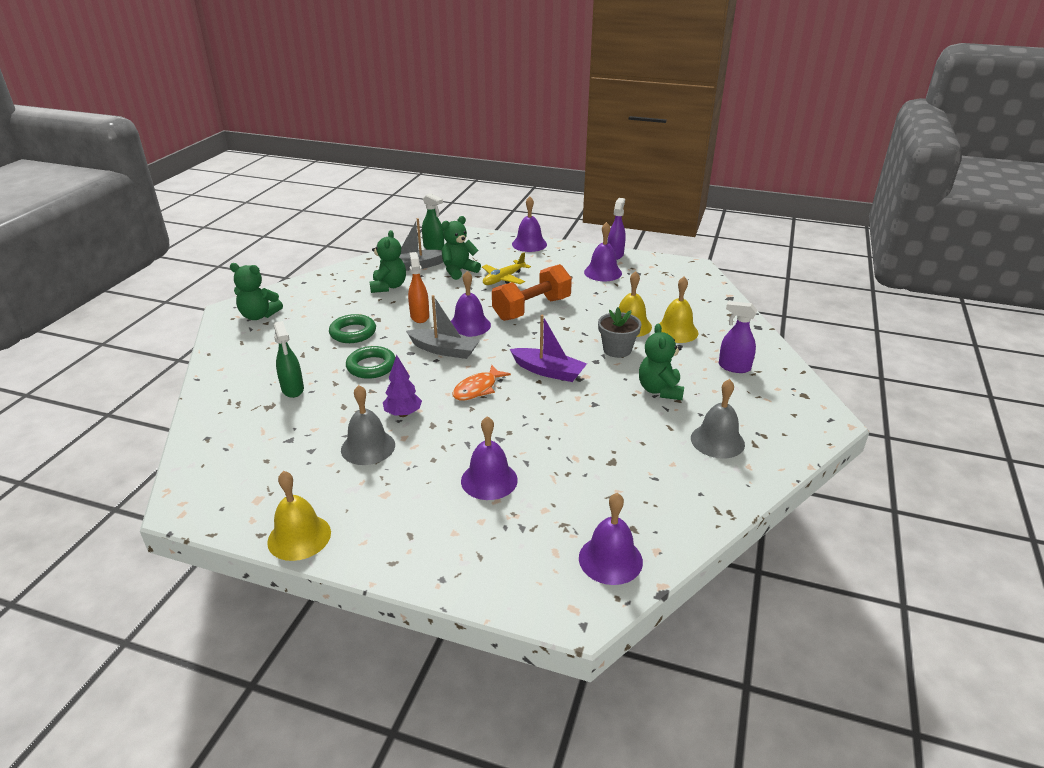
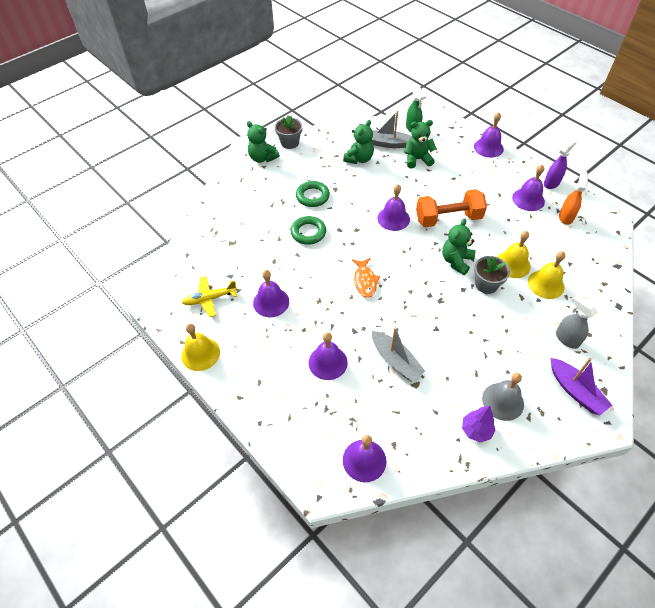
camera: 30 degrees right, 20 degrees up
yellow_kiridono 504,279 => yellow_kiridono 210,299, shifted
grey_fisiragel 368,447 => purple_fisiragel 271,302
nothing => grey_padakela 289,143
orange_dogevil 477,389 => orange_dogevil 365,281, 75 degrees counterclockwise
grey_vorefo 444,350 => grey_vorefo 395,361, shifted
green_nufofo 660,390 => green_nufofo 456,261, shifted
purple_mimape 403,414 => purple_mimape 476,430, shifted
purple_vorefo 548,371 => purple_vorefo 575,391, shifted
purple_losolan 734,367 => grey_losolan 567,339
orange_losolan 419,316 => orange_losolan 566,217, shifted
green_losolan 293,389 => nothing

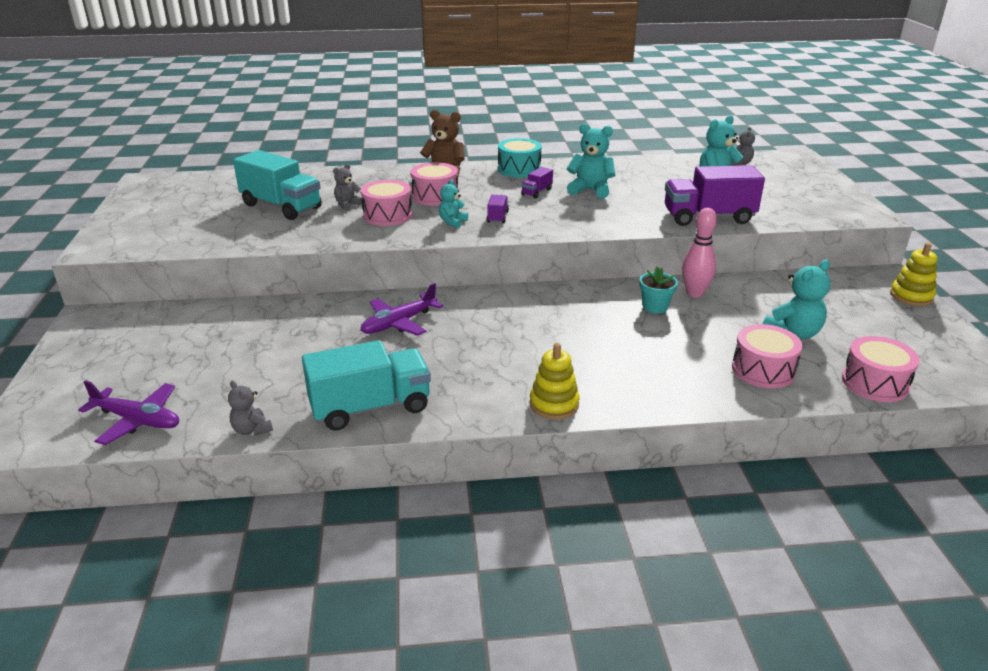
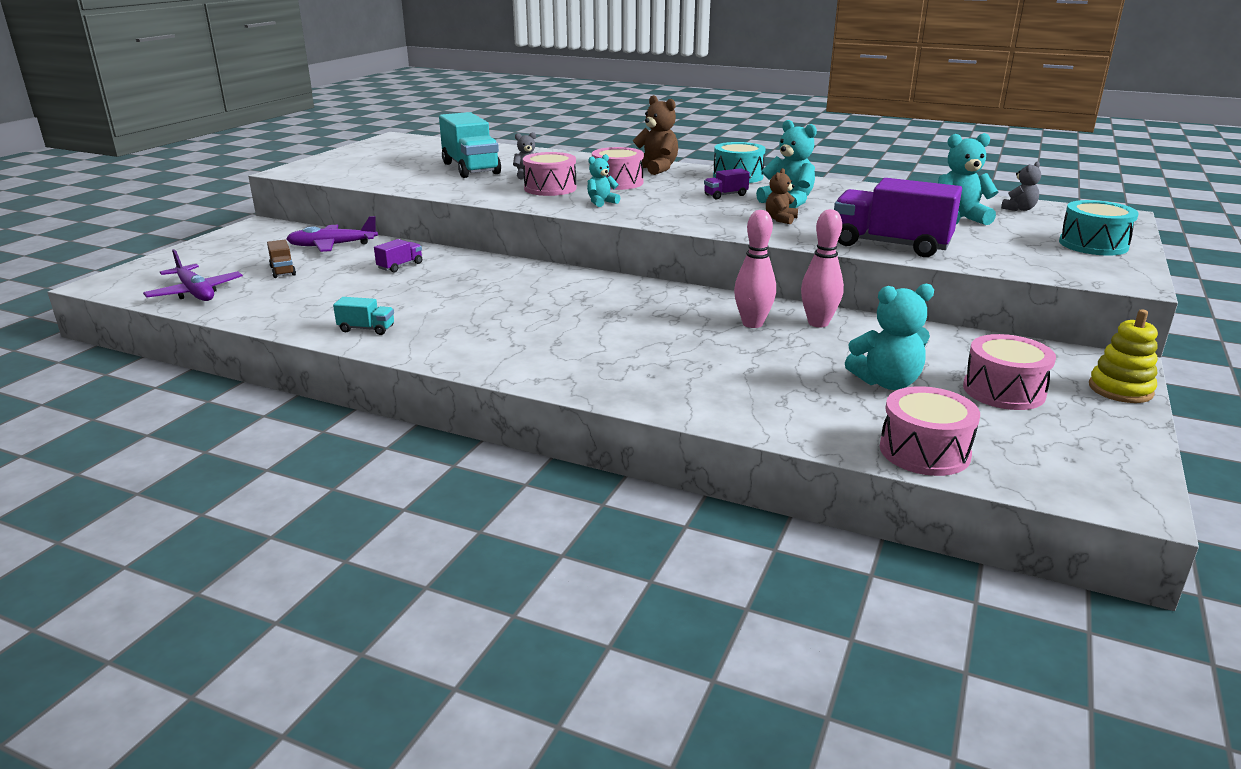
camera: 30 degrees right, 5 degrees down
nothing => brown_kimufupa 283,271
purple_kiridono 399,323 => purple_kiridono 332,246, shifted
turquoise_kimufupa 370,407 => turquoise_kimufupa 366,329, x0.45
purple_kimufupa 497,217 => purple_kimufupa 400,266, shifted
turquoise_padakela 655,307 => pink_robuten 752,324
nothing => brown_nufofo 780,219
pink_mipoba 763,370 => pink_mipoba 1003,391, shifted
nothing => turquoise_mipoba 1093,245
grey_nufofo 252,429 => nothing
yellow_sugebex 554,404 => nothing

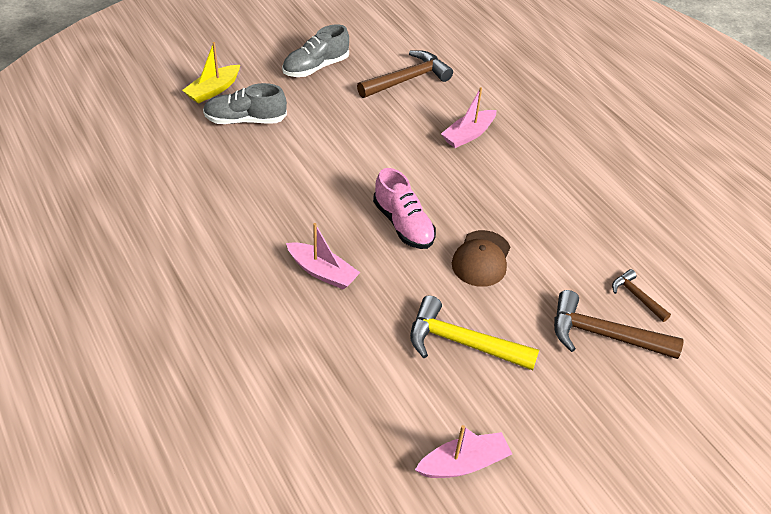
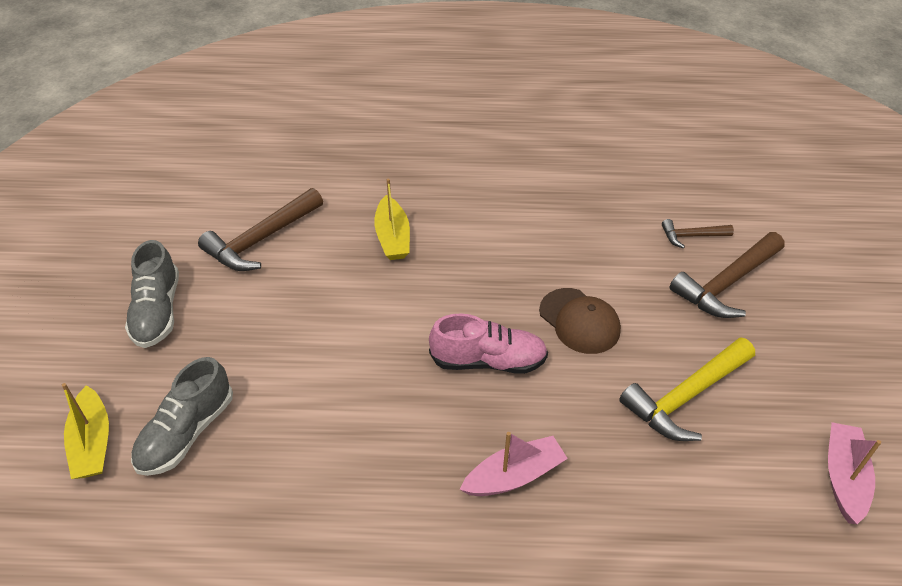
camera: 55 degrees left, 0 degrees up
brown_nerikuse 408,79 => brown_nerikuse 261,240, 135 degrees counterclockwise
pink_vorefo 468,135 => yellow_vorefo 393,237

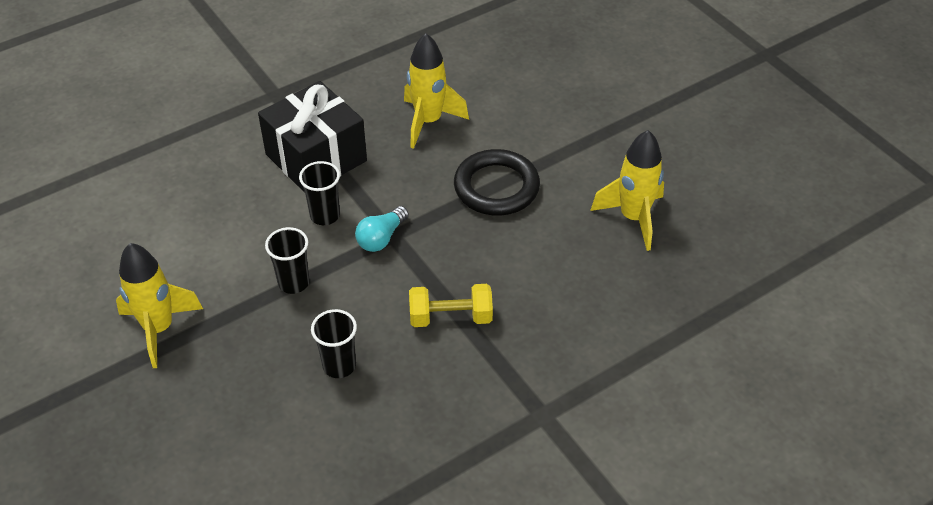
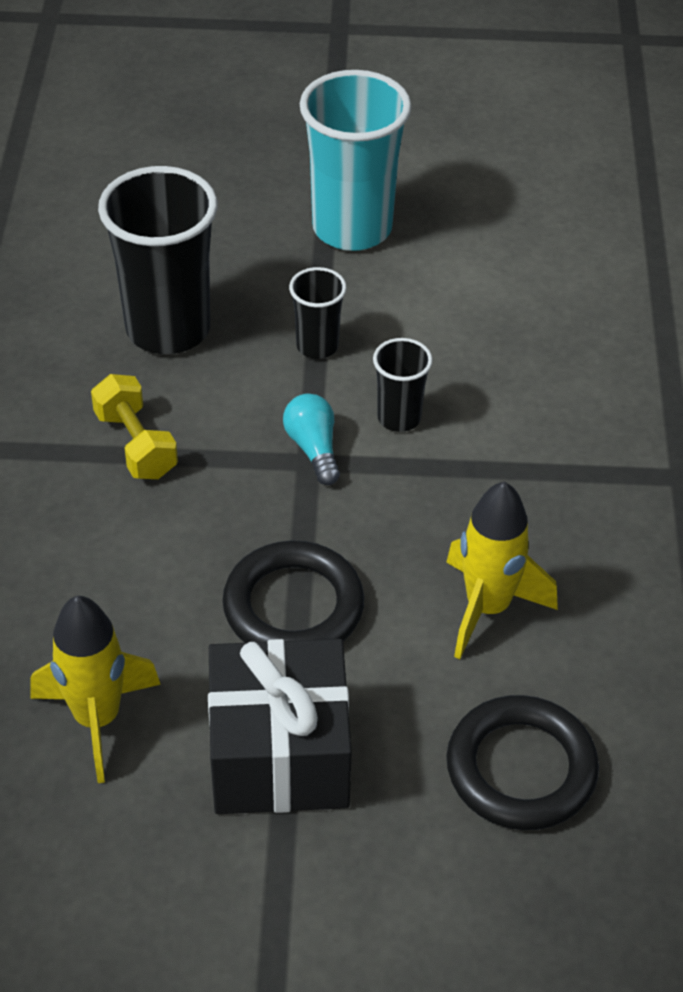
camera: 125 degrees right, 0 degrees up
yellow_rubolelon 450,317 => yellow_rubolelon 135,445, 60 degrees counterclockwise
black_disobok 339,365 => black_disobok 168,329, x2.01
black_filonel 316,158 => black_filonel 279,754, shifted
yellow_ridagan 159,329 => turquoise_disobok 352,228
nothing => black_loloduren 521,768

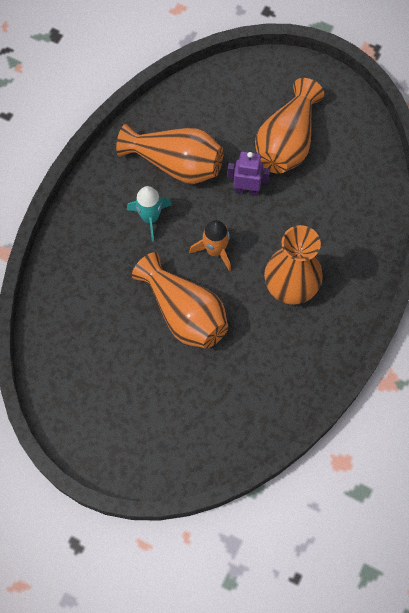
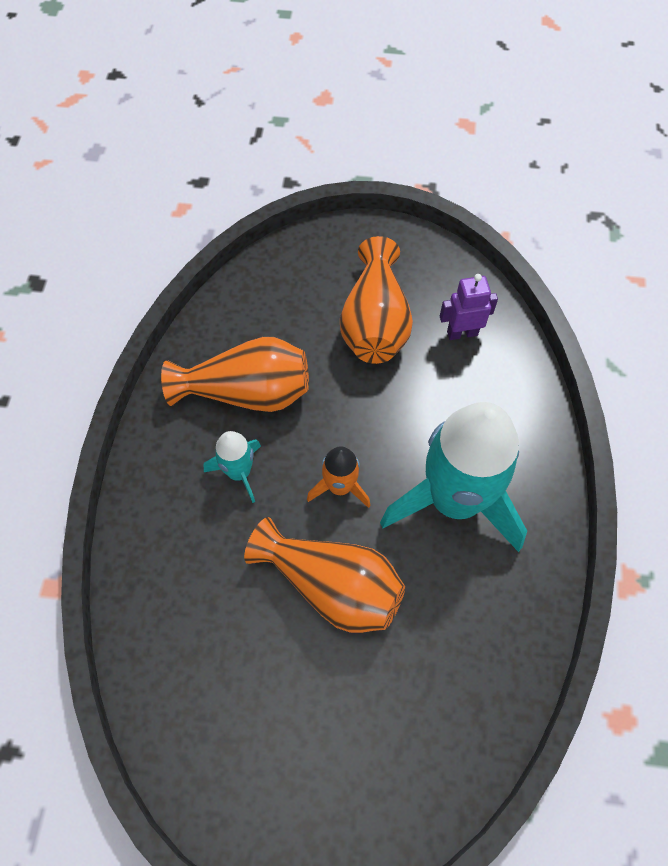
camera: 20 degrees left, 5 degrees down
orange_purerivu 291,286 => turquoise_ridagan 455,500
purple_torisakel 246,190 => purple_torisakel 462,333, shifted

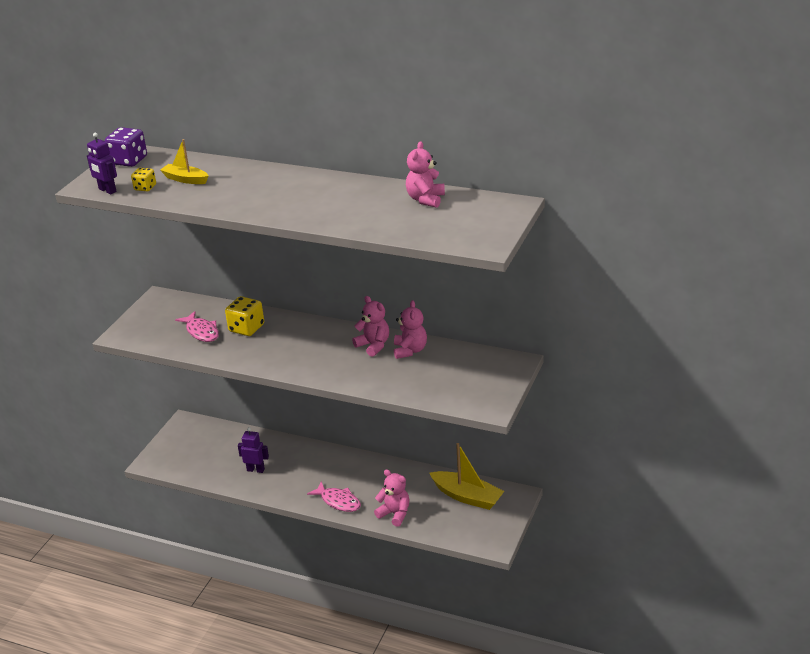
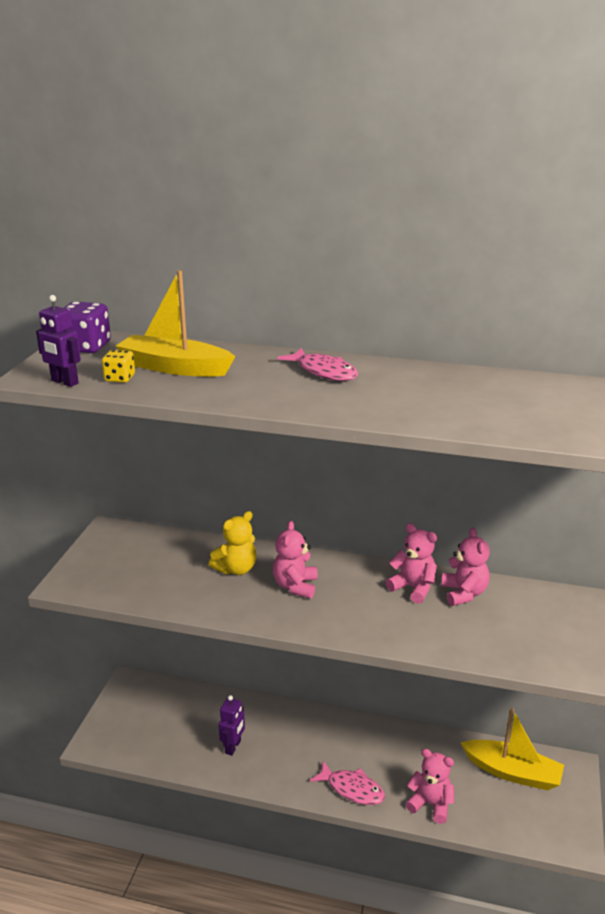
camera: 10 degrees left, 5 degrees down
yellow_vorefo 185,179 => yellow_vorefo 174,368, x1.62
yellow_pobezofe 246,328 => yellow_nufofo 236,569
purple_torisakel 256,470 => purple_torisakel 233,747, 105 degrees clockwise
pink_nufofo 425,199 => pink_nufofo 295,586, shifted
pink_dogevil 201,332 => pink_dogevil 324,372, shifted

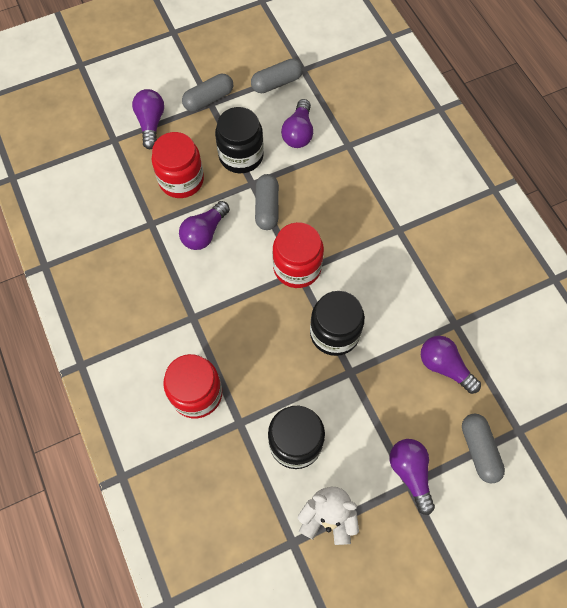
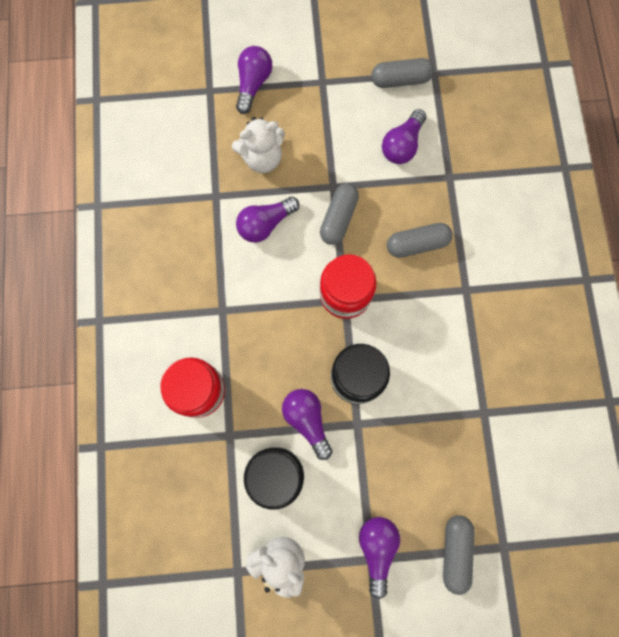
camera: 20 degrees right, 10 degrees up
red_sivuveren 181,180 => white_nufofo 262,158
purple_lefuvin 444,366 => purple_lefuvin 307,420, shifted
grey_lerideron 208,99 => grey_lerideron 417,244, shifted
black_sivuveren 241,156 => nothing

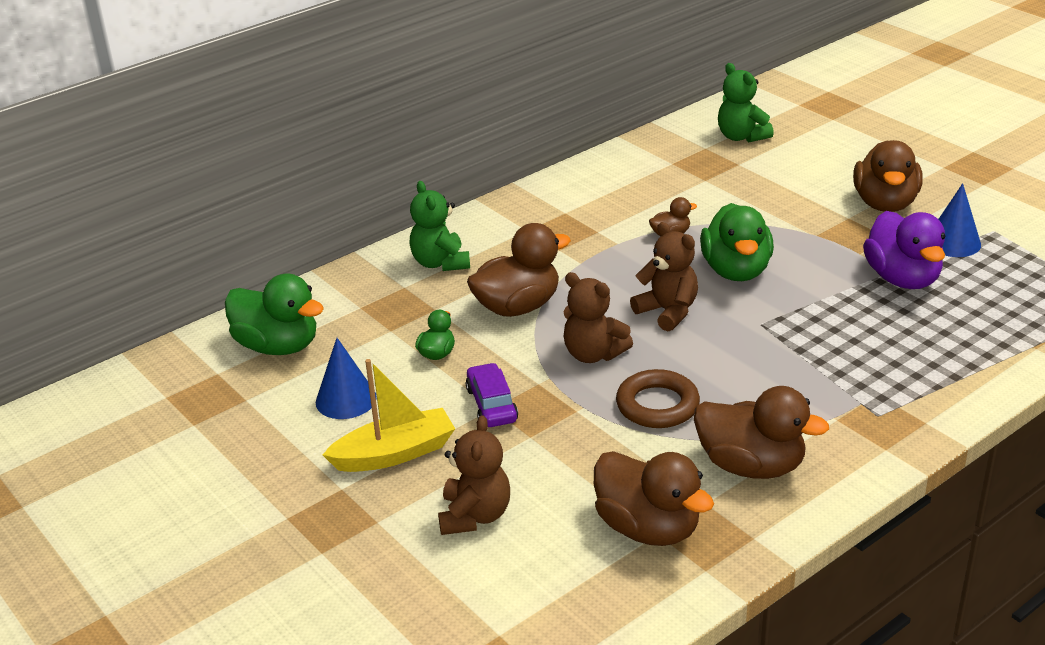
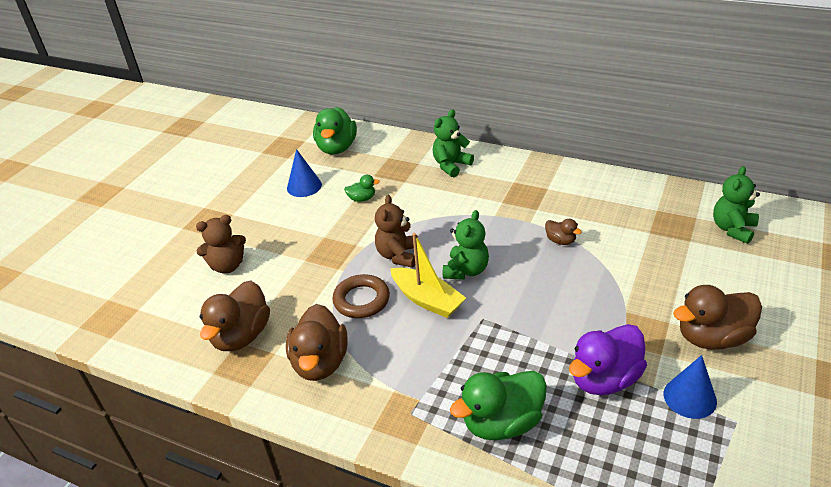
camera: 65 degrees right, 5 degrees up
yellow_vorefo 394,454 => yellow_vorefo 427,300, shifted
brown_nufofo 667,312 => green_nufofo 466,270
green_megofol 736,271 => green_megofol 502,423, shifted
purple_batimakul 492,404 => nothing
brown_megofol 517,307 => nothing

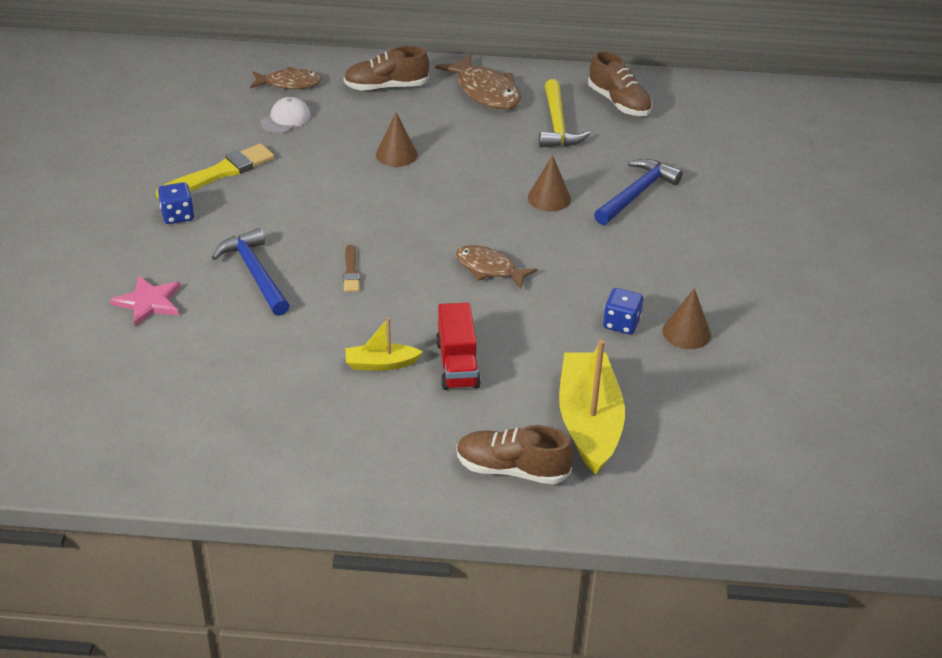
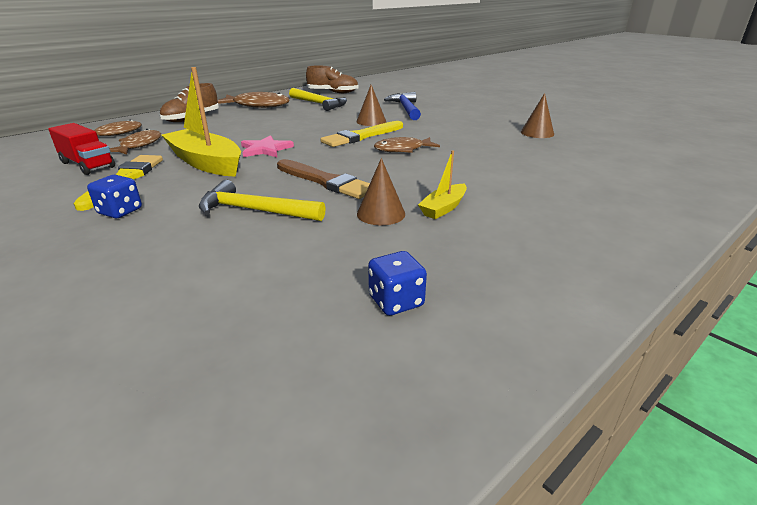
camera: 45 degrees left, 10 degrees down
red_kimufupa 457,364 => red_kimufupa 87,165, shifted
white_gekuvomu 285,119 => brown_dogevil 139,145
yellow_vorefo 589,422 => yellow_vorefo 206,163, shifted
blue_nerikuse 255,273 => yellow_nerikuse 255,210
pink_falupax 149,302 => pink_falupax 265,149, shifted
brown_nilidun 351,271 => brown_nilidun 325,181, x1.91
nothing => yellow_nilidun 362,136
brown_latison 396,154 => brown_latison 381,213, shifted
blue_pobezofe 621,323 => blue_pobezofe 396,301, shifted
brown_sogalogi 512,469 => nothing

